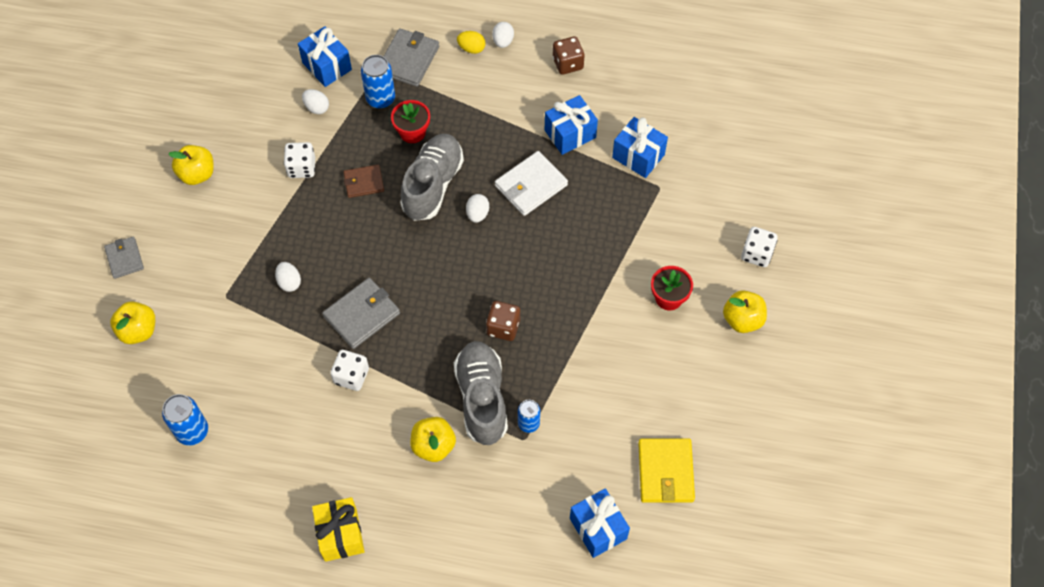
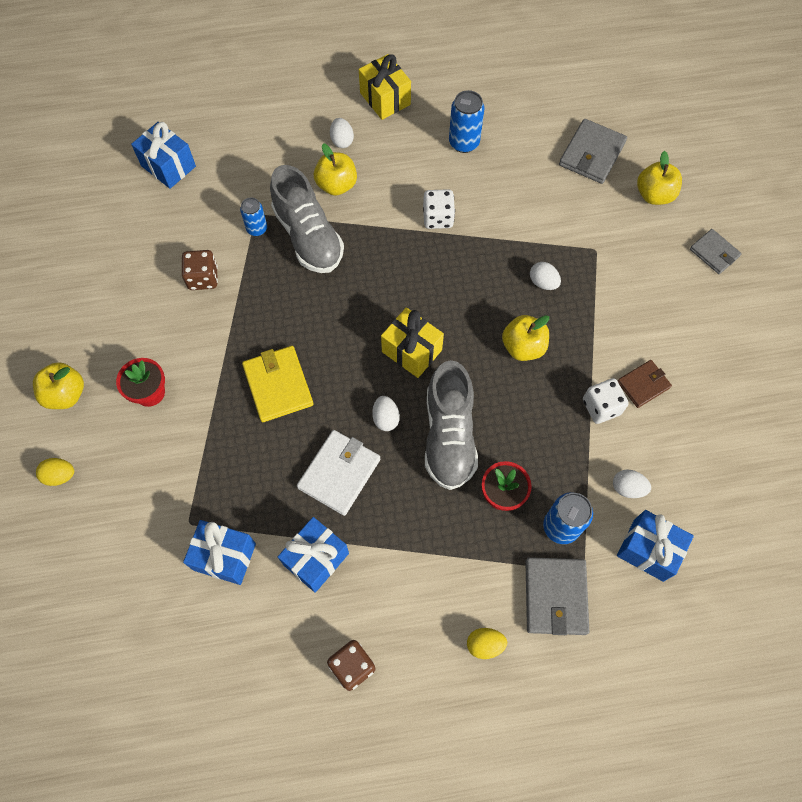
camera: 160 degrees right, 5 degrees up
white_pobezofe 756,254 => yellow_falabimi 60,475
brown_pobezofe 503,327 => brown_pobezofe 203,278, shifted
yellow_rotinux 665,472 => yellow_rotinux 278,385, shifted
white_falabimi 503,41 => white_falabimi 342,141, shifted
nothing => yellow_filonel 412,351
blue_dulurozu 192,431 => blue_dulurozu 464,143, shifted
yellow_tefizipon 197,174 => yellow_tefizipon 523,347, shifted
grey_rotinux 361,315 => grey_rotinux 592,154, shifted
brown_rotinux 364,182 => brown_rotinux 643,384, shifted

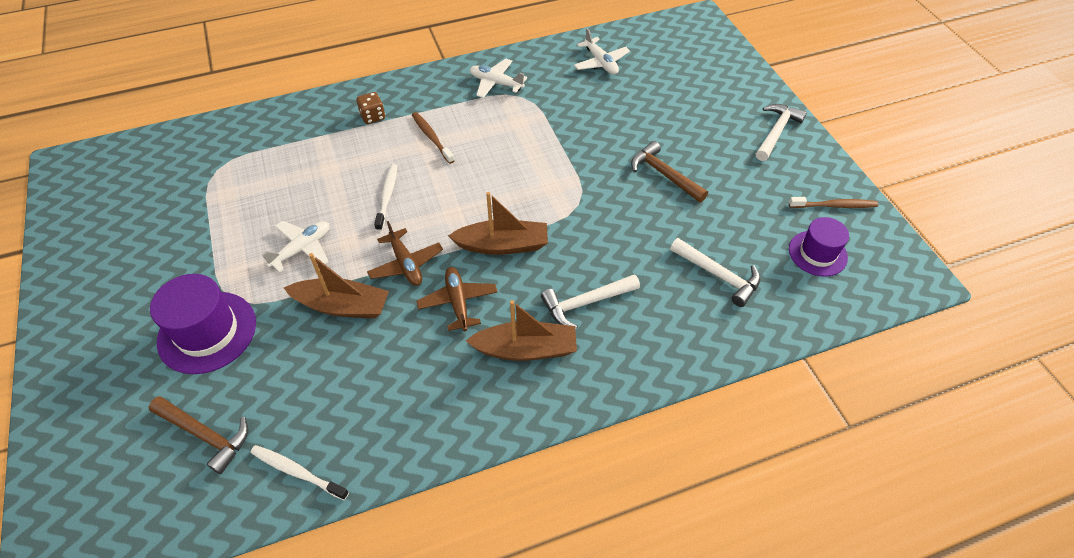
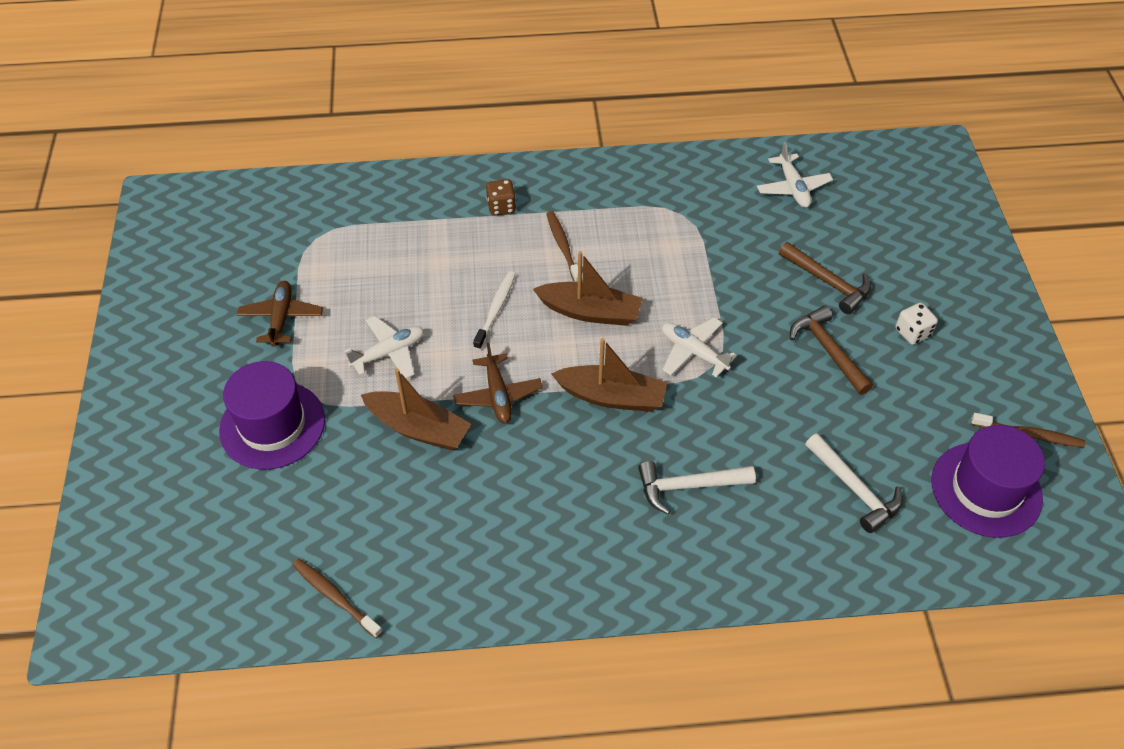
camera: 15 degrees right, 0 degrees up
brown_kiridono 458,302 => brown_kiridono 281,318, shifted
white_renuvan 298,472 => brown_renuvan 335,597
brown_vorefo 526,349 => brown_vorefo 590,312, shifted
white_kiridono 496,83 => white_kiridono 693,352, shifted
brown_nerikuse 205,435 => brown_nerikuse 828,282, shifted
nothing => white_pobezofe 912,332
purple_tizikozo 817,253 => purple_tizikozo 986,489, x1.54
white_nerikuse 776,132 => nothing

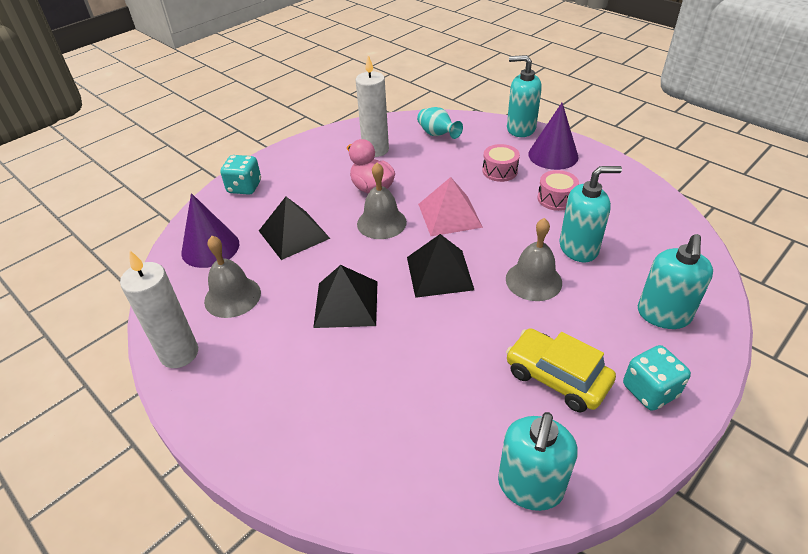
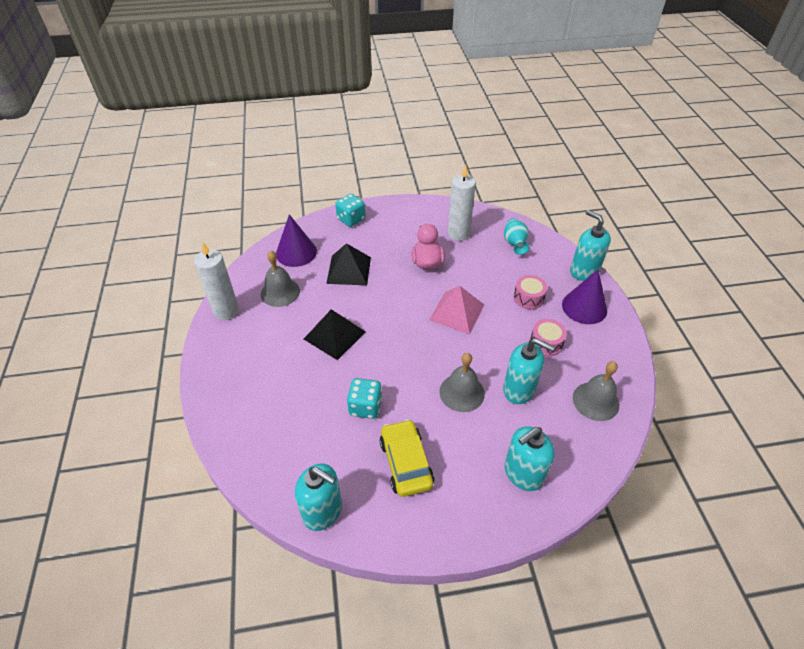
camera: 35 degrees right, 5 degrees up
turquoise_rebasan 530,487 => turquoise_rebasan 323,511, 120 degrees counterclockwise
turquoise_pobezofe 649,391 => turquoise_pobezofe 365,407, shifted
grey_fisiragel 381,223 => grey_fisiragel 595,401, shifted
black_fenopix 439,273 => nothing

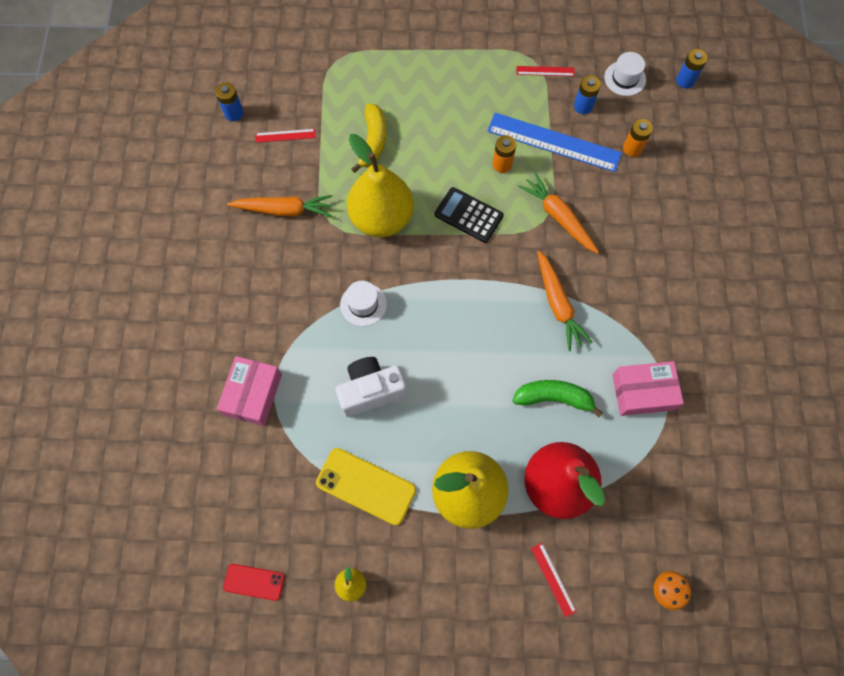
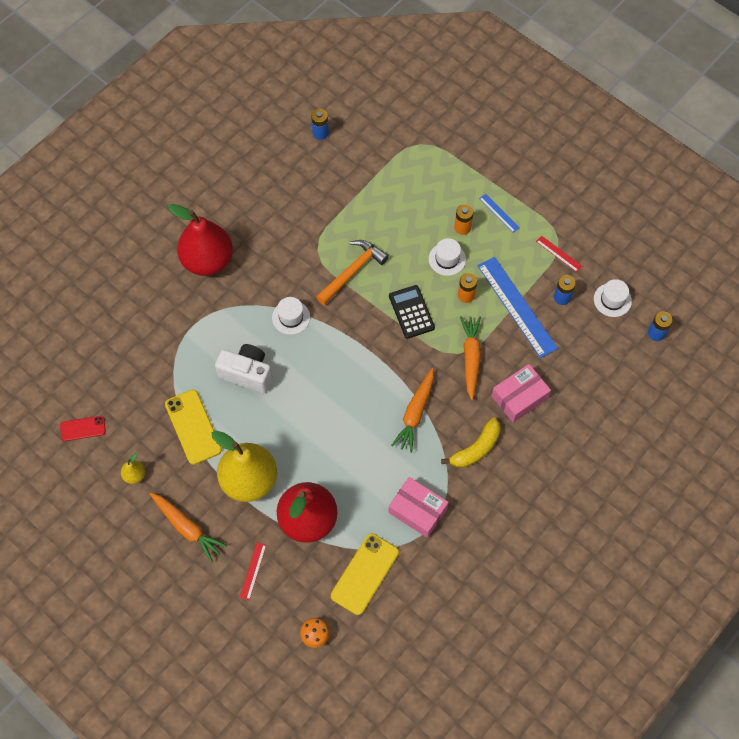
camera: 40 degrees right, 5 degrees down
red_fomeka 254,582 => red_fomeka 83,428, 60 degrees counterclockwise
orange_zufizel 284,210 => orange_zufizel 187,528, shifted
nothing => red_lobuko 207,261
yellow_lobuko 381,218 => orange_nerikuse 352,271
nothing => yellow_fomeka 364,574
nothing => white_tizikozo 447,259
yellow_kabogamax 373,142 => yellow_kabogamax 476,449, shifted
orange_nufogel 632,148 => orange_nufogel 462,227, shifted
nothing => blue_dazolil 499,213
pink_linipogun 253,394 => pink_linipogun 519,397, shifted
red_dazolil 285,135 => nothing
green_kabogamax 554,398 => nothing

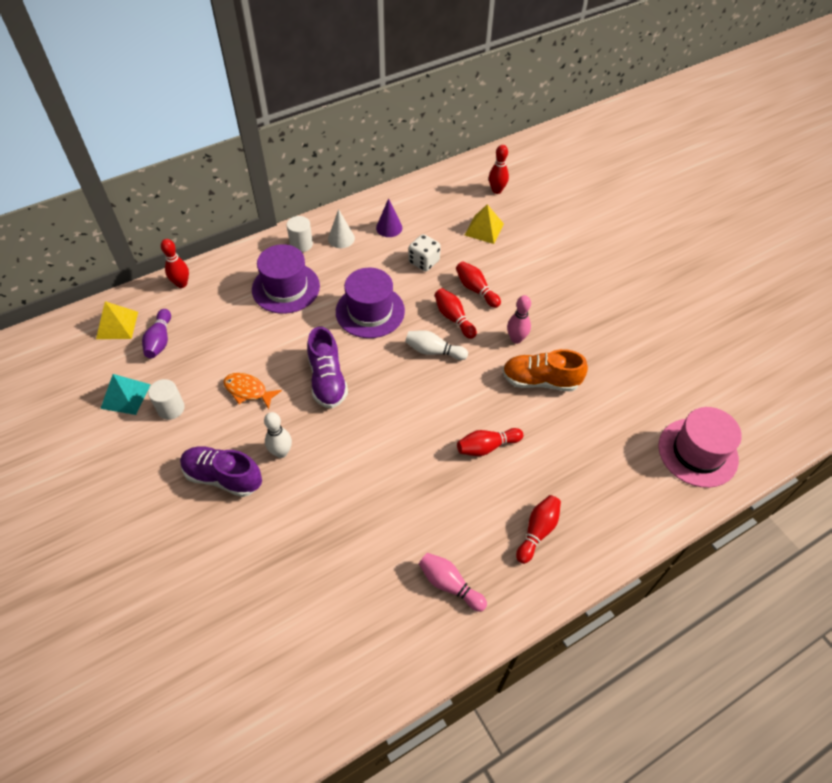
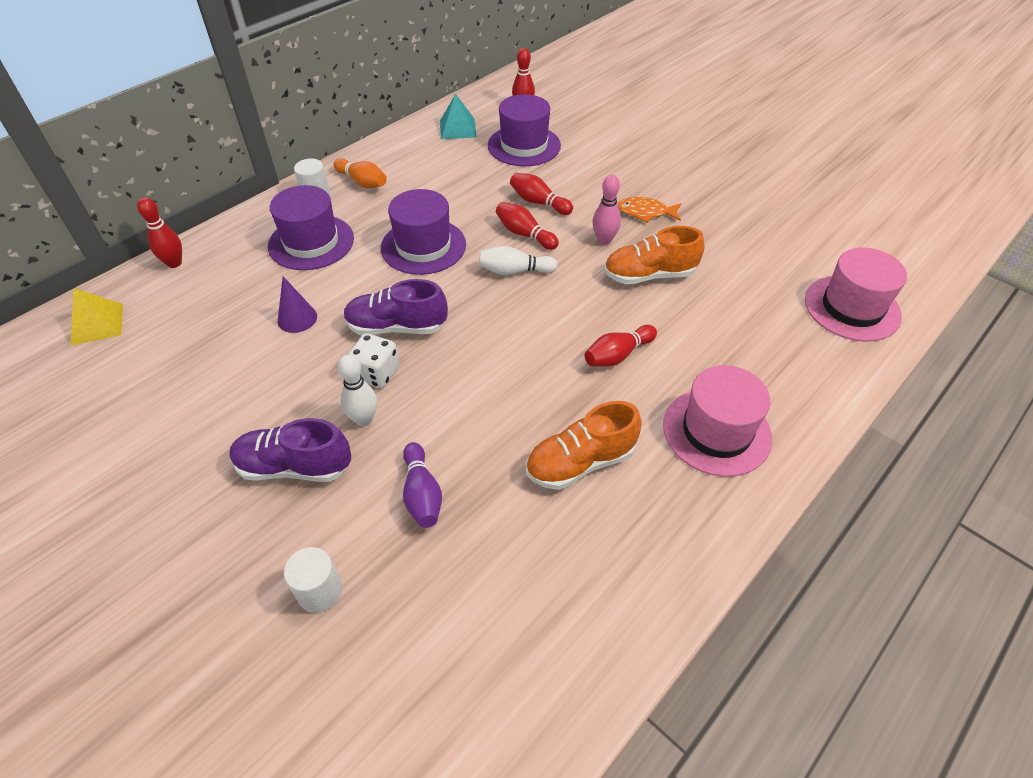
camera: 15 degrees left, 5 degrees down
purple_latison 389,227 => purple_latison 297,318, shifted
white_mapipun 171,408 => white_mapipun 320,591, shifted
white_latison 341,238 => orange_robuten 362,182
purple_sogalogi 327,380 => purple_sogalogi 396,327, 120 degrees clockwise
white_pobezofe 424,262 => white_pobezofe 376,373, shifted
purple_robuten 160,340 => purple_robuten 422,494, shifted
turquoise_fenopix 125,396 => turquoise_fenopix 458,128, shifted
yellow_fenopix 484,229 => purple_tizikozo 524,145
nothing => orange_sogalogi 580,462
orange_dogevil 248,391 => orange_dogevil 645,212, shifted
red_robuten 537,531 => pink_tizikozo 716,431
pink_robuten 449,584 => nothing

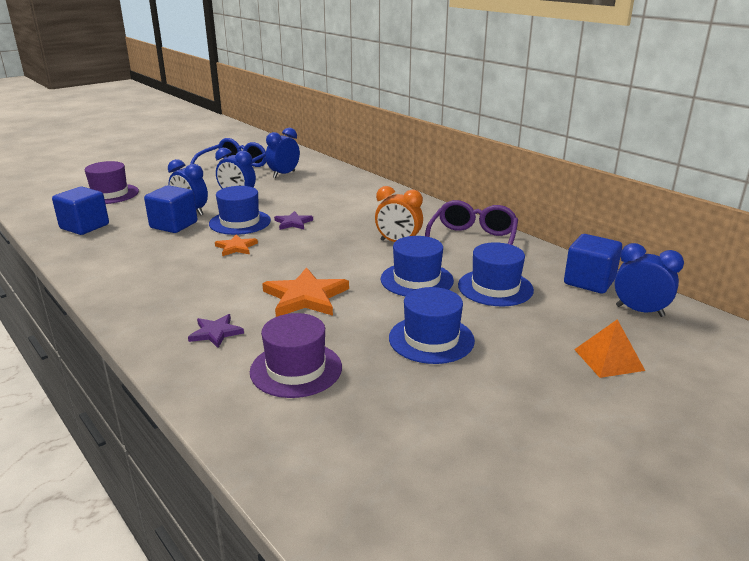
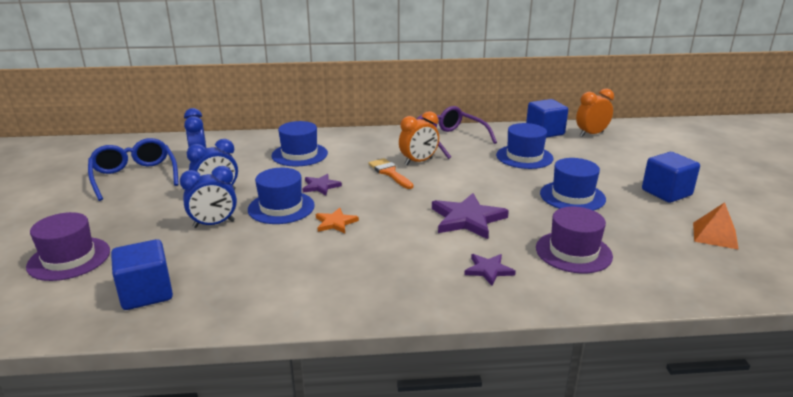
camera: 55 degrees left, 0 degrees up
blue_tizikozo 416,280 => blue_tizikozo 299,154, shifted
nothing => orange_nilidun 389,173
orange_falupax 305,297 => purple_falupax 467,219
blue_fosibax 639,311 => orange_fosibax 591,134
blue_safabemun 174,225 => blue_safabemun 666,193, shifted
orange_fenopix 608,359 => orange_fenopix 715,235, shifted

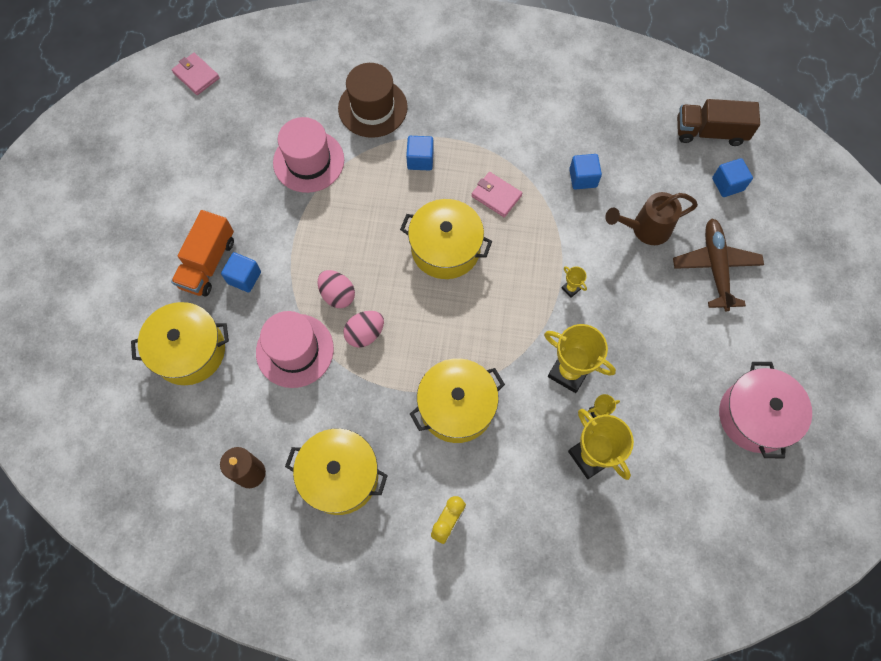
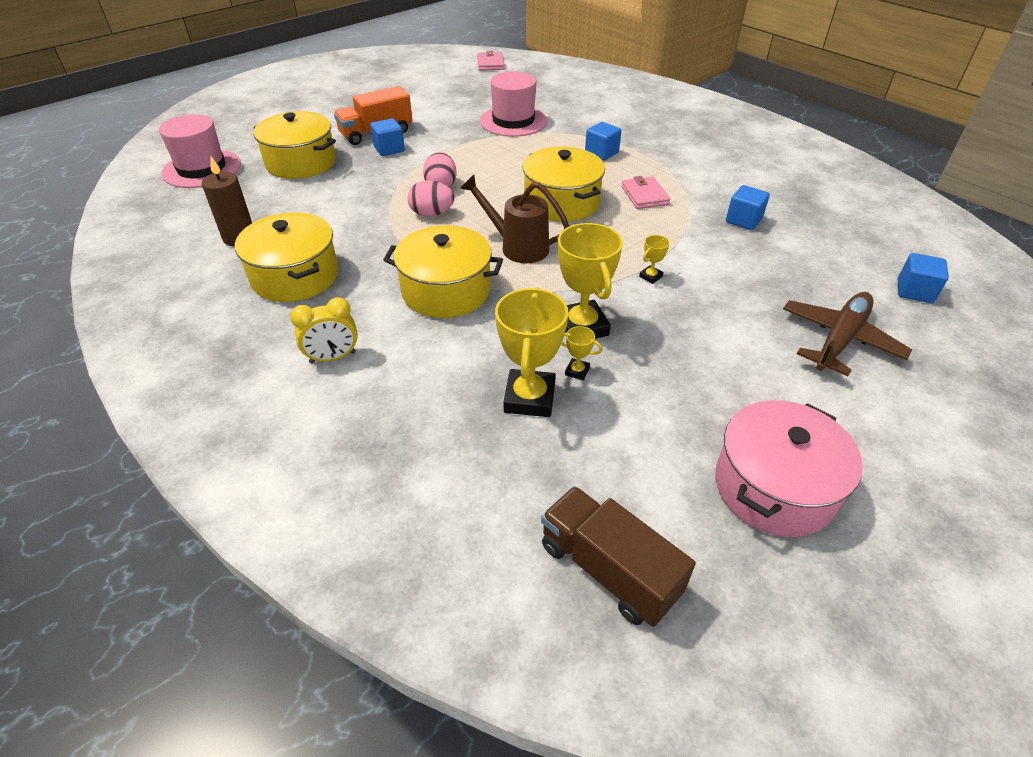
camera: 40 degrees right, 25 degrees down
pink_tizikozo 295,350 => pink_tizikozo 202,169, shifted
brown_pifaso 645,229 => brown_pifaso 518,247, shifted
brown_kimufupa 710,132 => brown_kimufupa 608,569, shifted
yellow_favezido 571,289 => yellow_favezido 650,276, 45 degrees clockwise
brown_tizikozo 372,108 => nothing

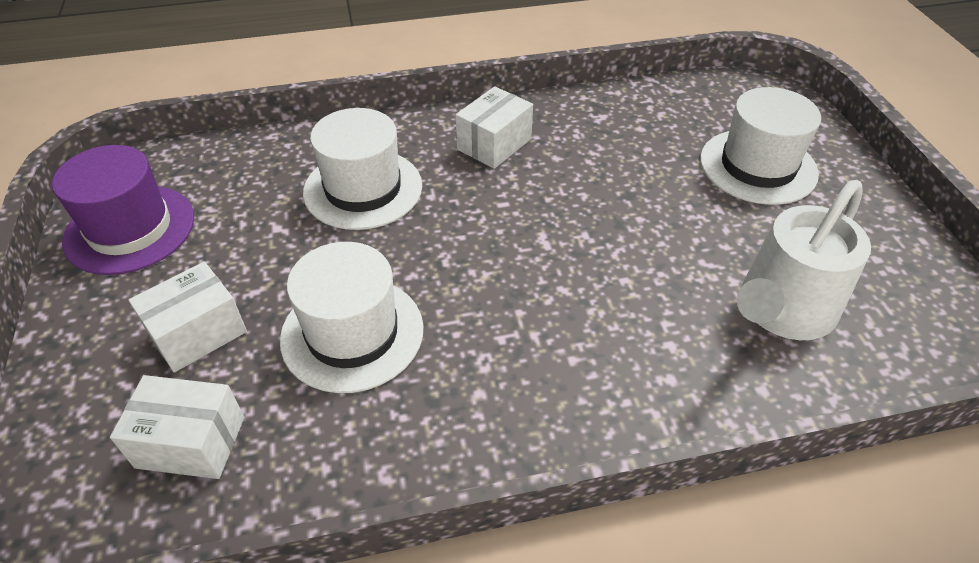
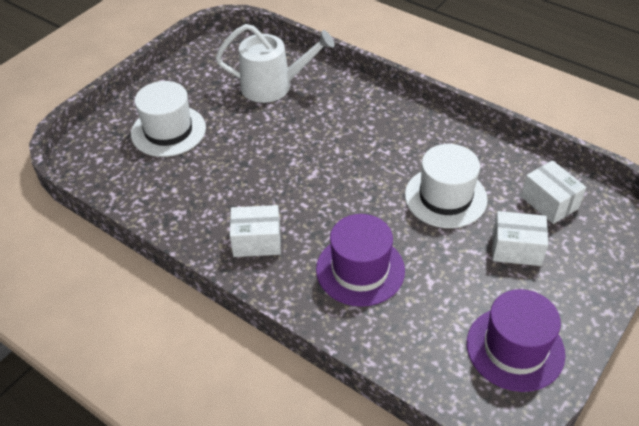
camera: 130 degrees left, 0 degrees up
white_tizikozo 363,189 => purple_tizikozo 360,270

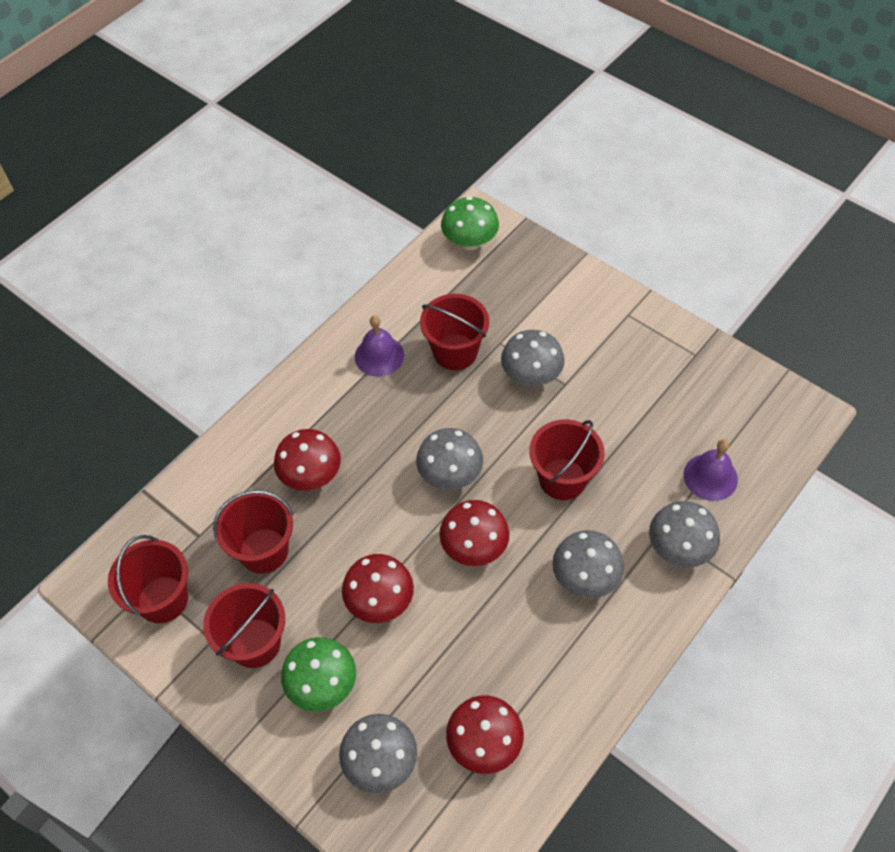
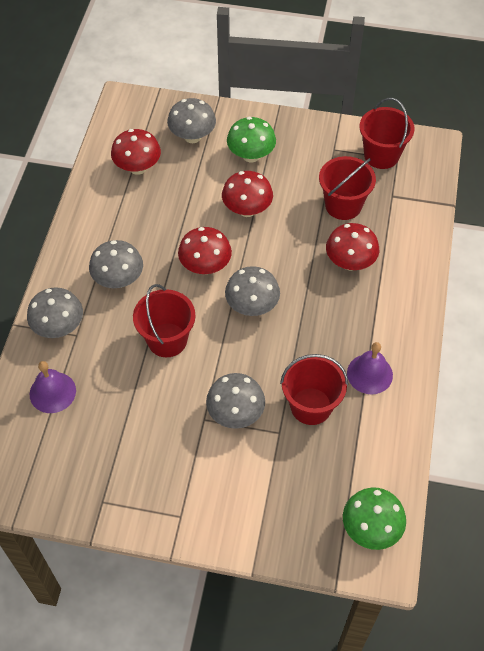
camera: 150 degrees right, 0 degrees up
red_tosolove 255,643 => nothing

